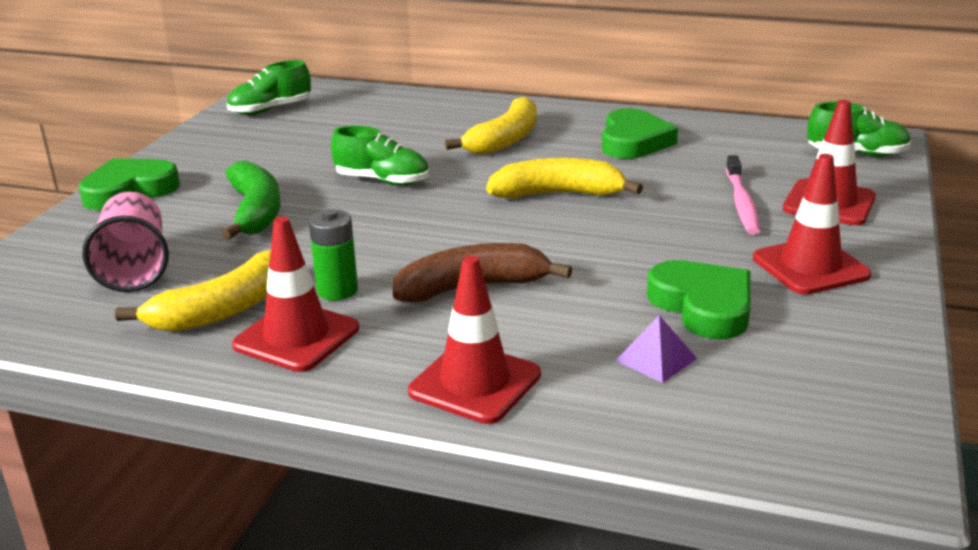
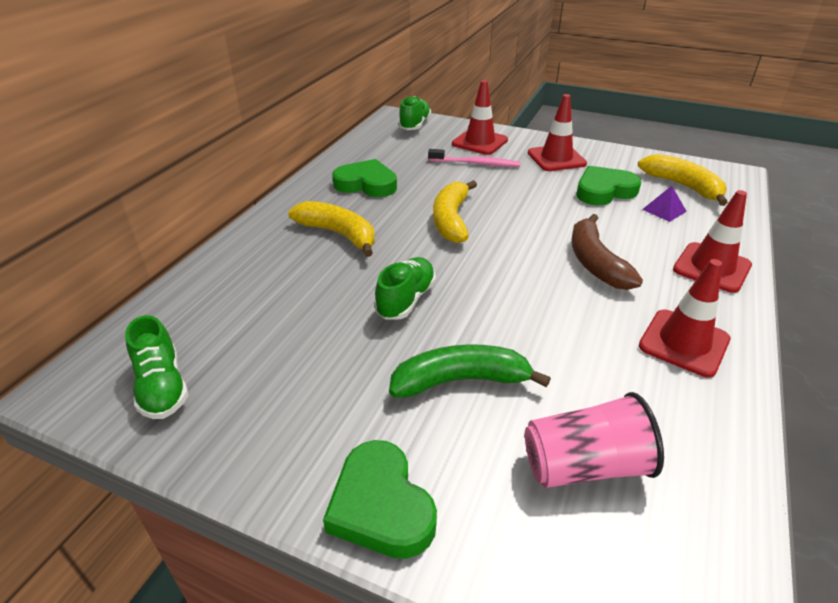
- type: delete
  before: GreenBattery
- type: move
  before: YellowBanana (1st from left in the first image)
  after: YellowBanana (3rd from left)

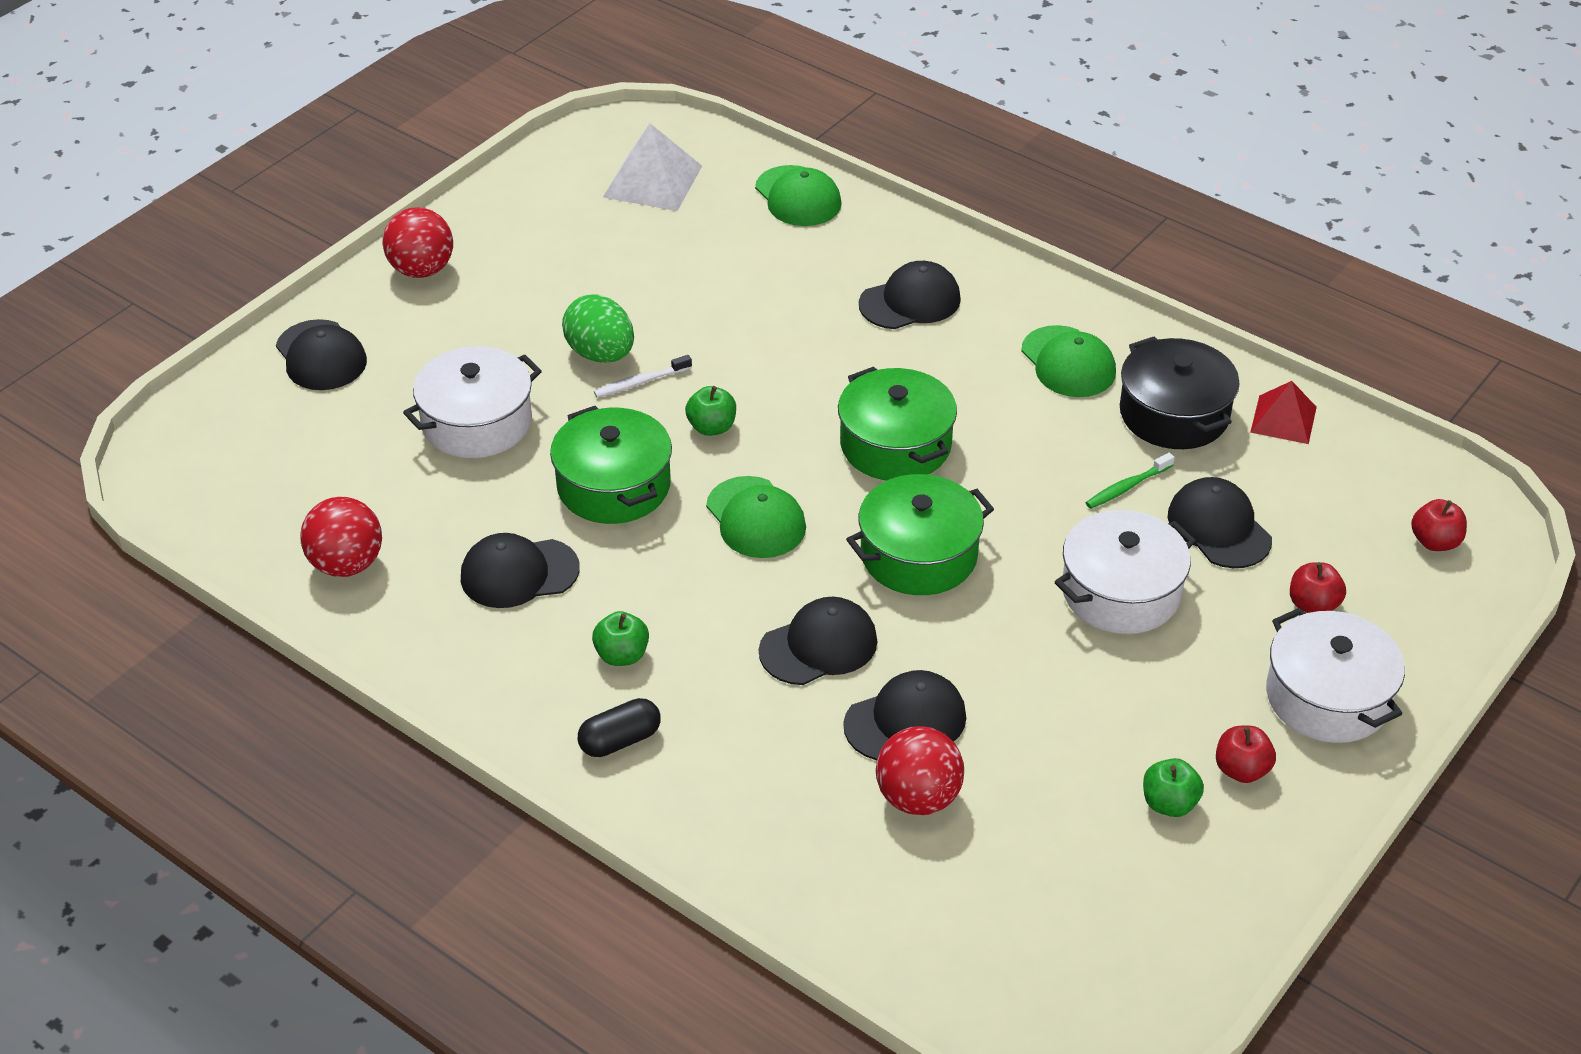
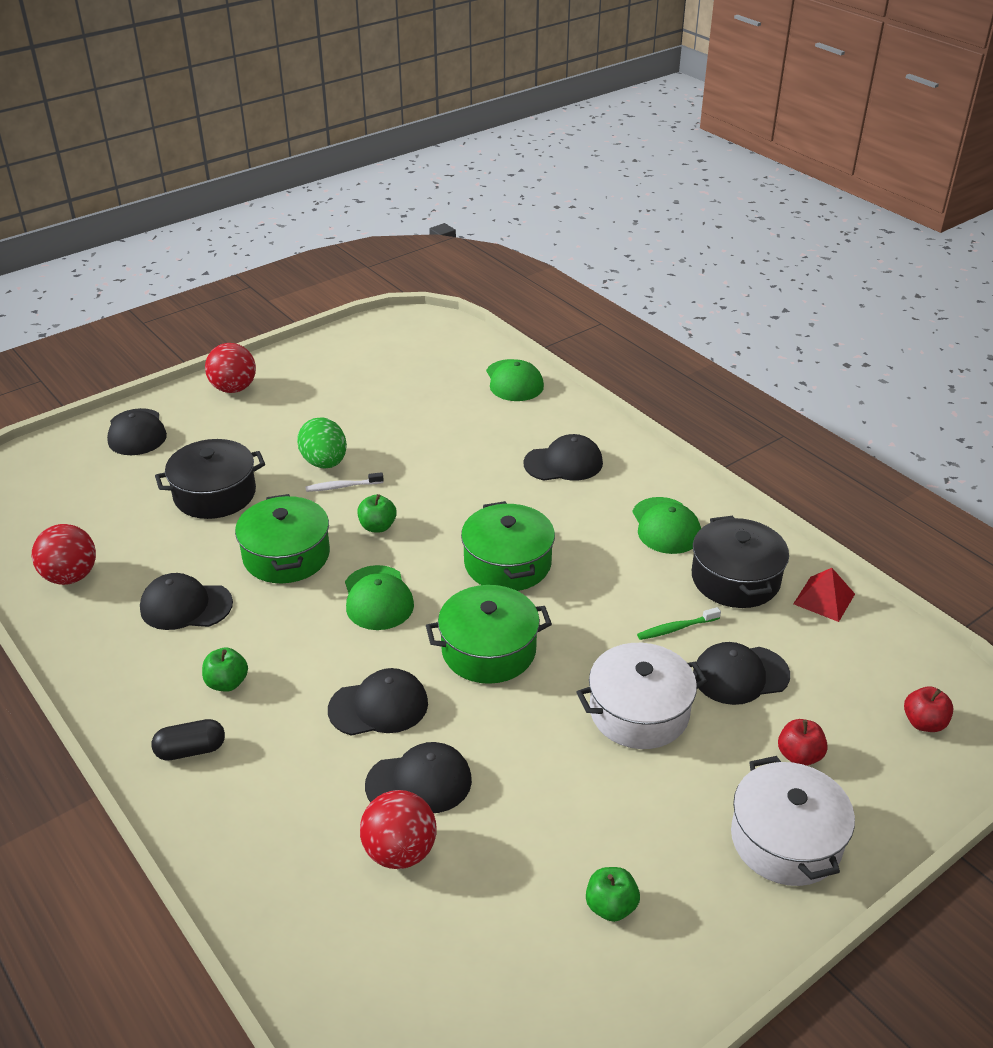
- type: delete
  before: WhitePyramid
- type: recolor
  before: WhitePot (1st from left)
  after: BlackPot (1st from left)
- type: rotate
  before: BlackCap (6th from left)
  turn: -90
- type: delete
  before: RedApple (1st from left)

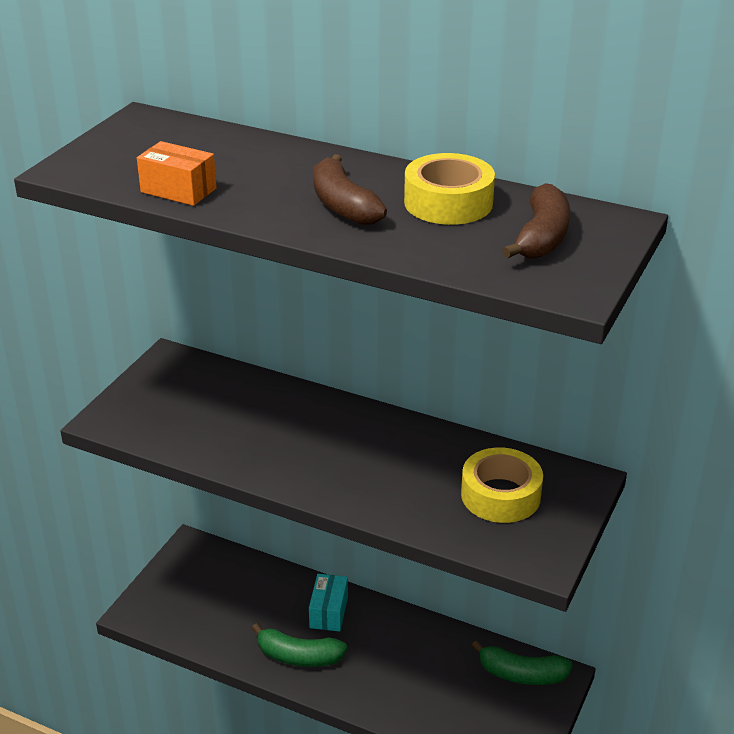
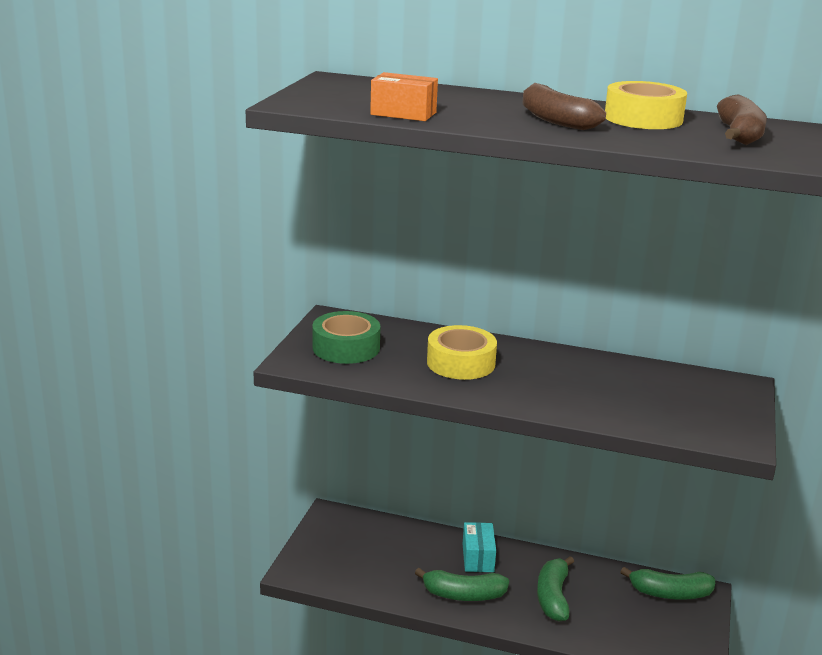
- type: move
  before: YellowTape (2nd from left in the first image)
  after: YellowTape (1st from left)
- type: insert
  after: GreenTape
- type: insert
  after: GreenBanana (2nd from left)

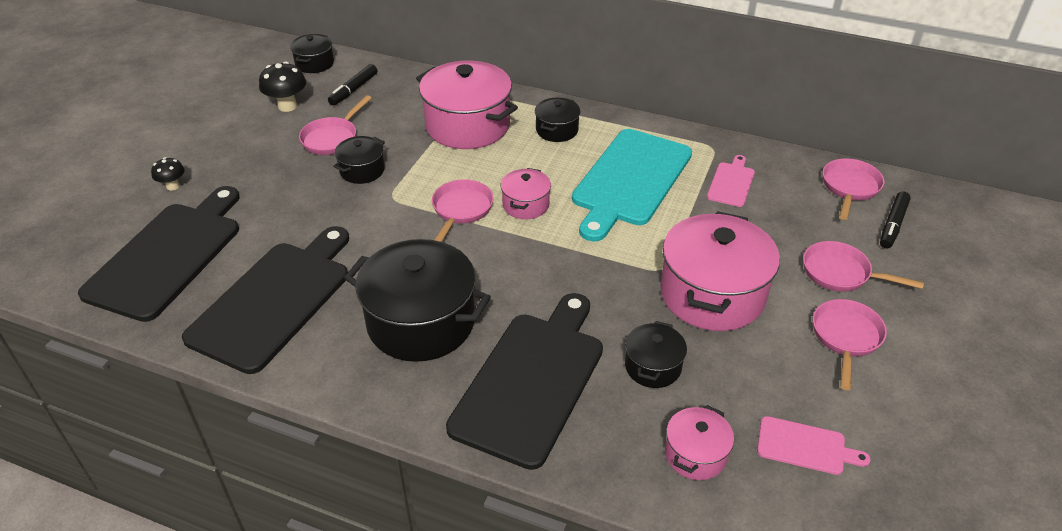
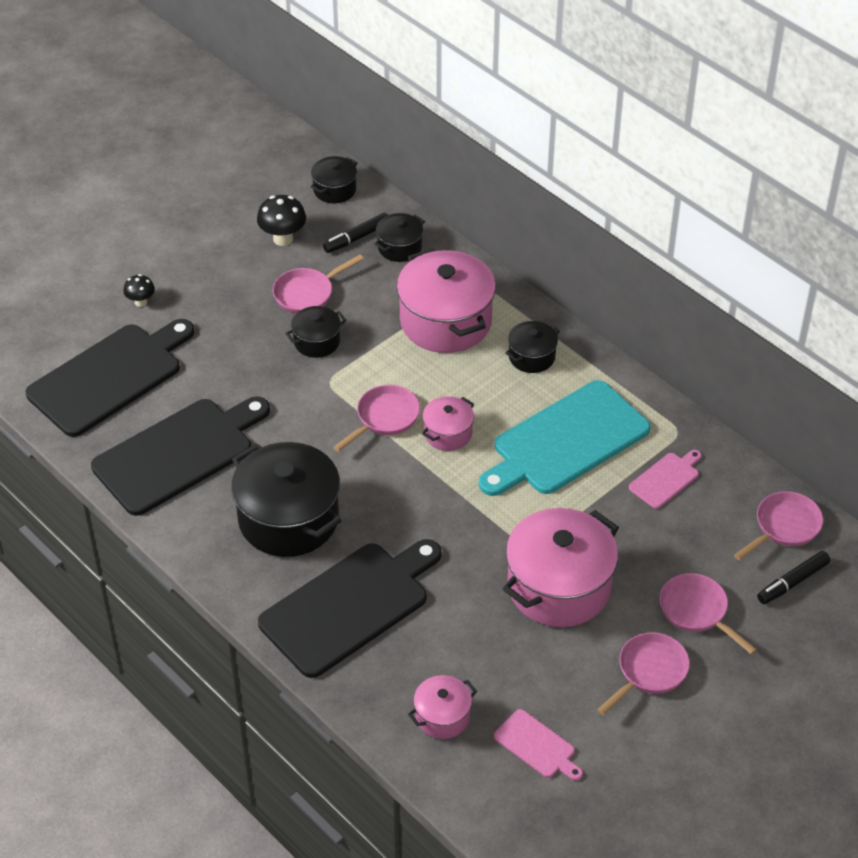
- type: move
  before: BlackPot (5th from left in the first image)
  after: BlackPot (4th from left)

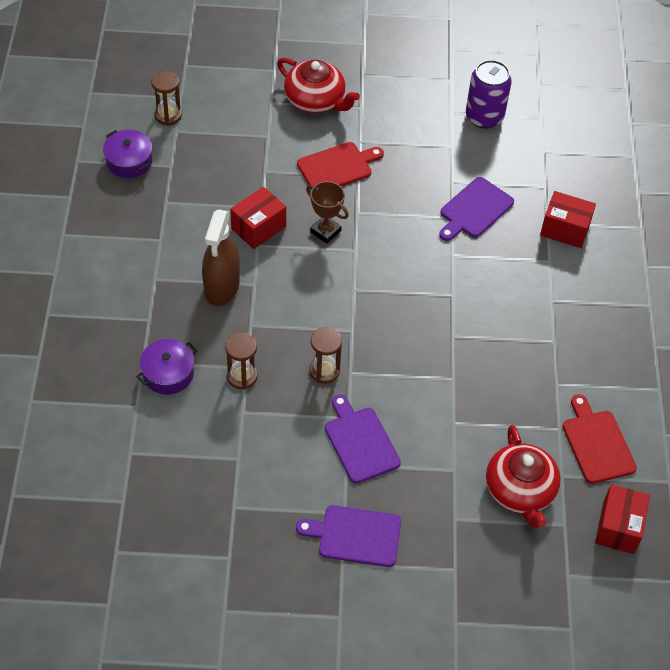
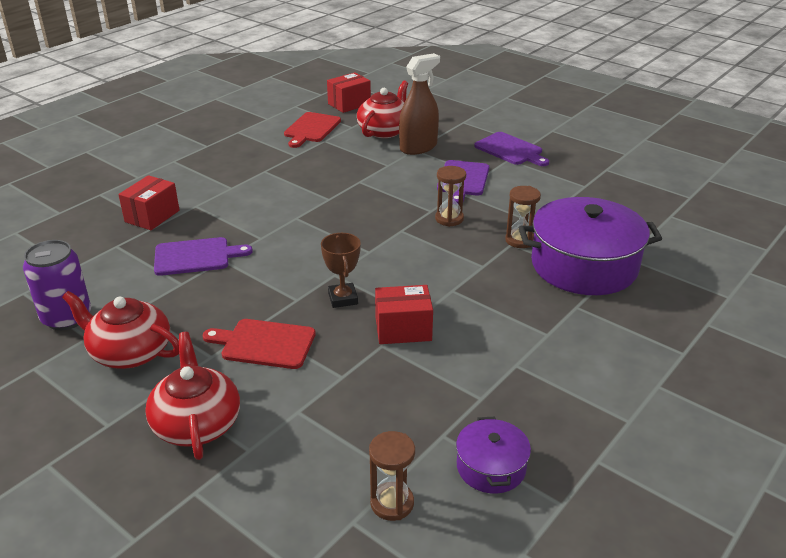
- type: rotate
  before: RedBox (2nd from left in the first image)
  turn: 60
- type: move
  before: BrownSprayBottle
- type: resize
  before: PurplePot (2nd from left)
  scale: 2.05
- type: insert
  after: RedTeapot (1st from left)

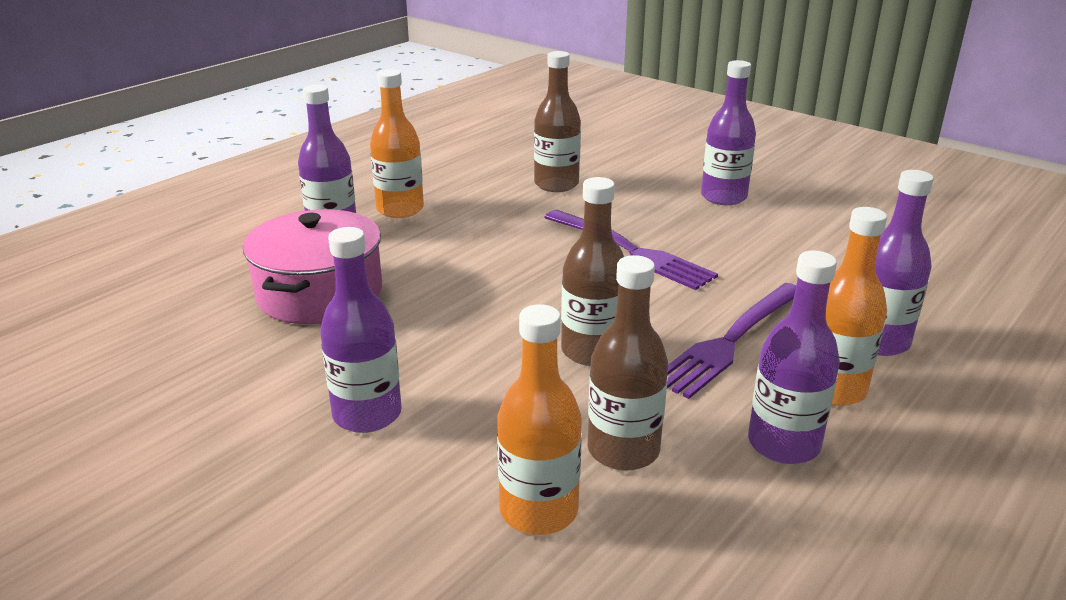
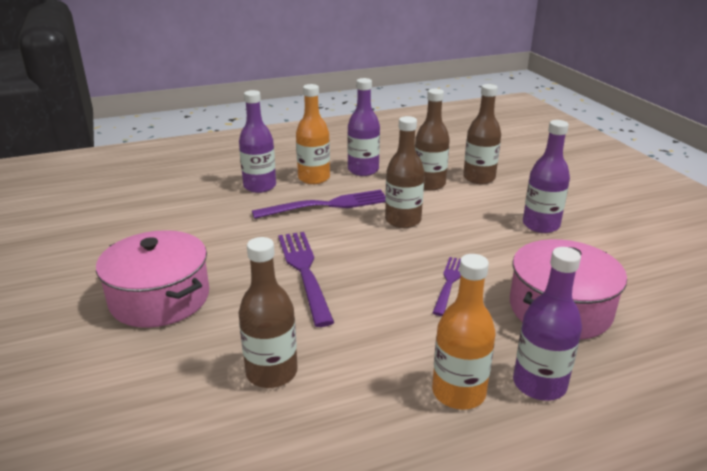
- type: replace
  before: PurpleBottle (3rd from left)
  after: PinkPot (1st from left)
- type: recolor
  before: OrangeBottle (2nd from left)
  after: BrownBottle (4th from left)
- type: insert
  after: PurpleFork (3rd from left)

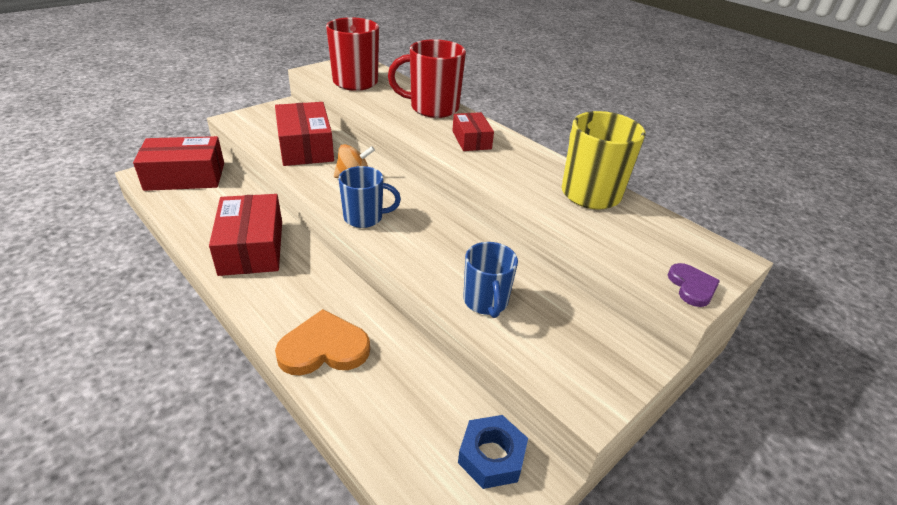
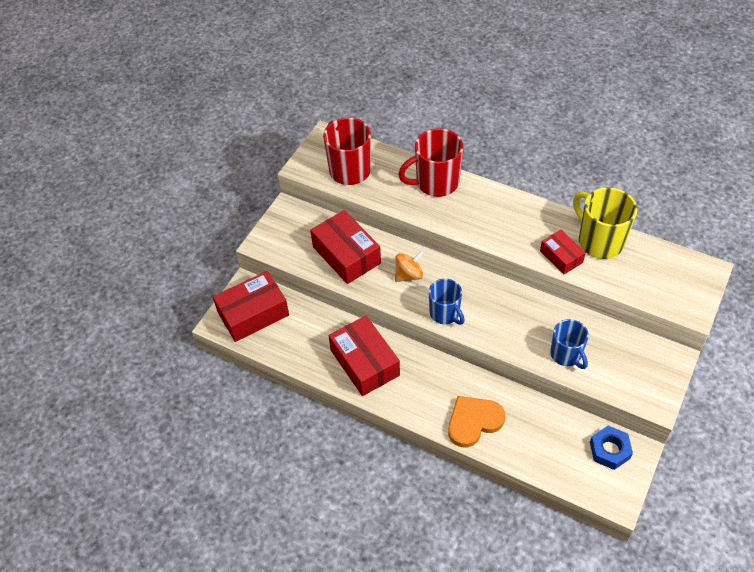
- type: move
  before: RedBox (4th from left)
- type: rotate
  before: BlueMug (1st from left)
  turn: 75
- type: delete
  before: PurpleHeart

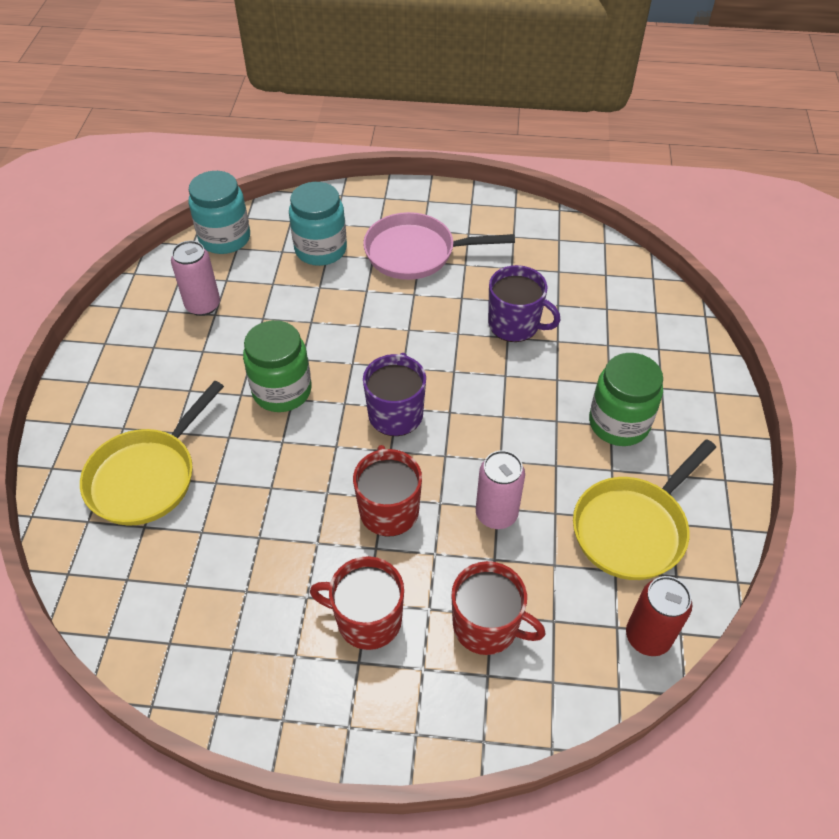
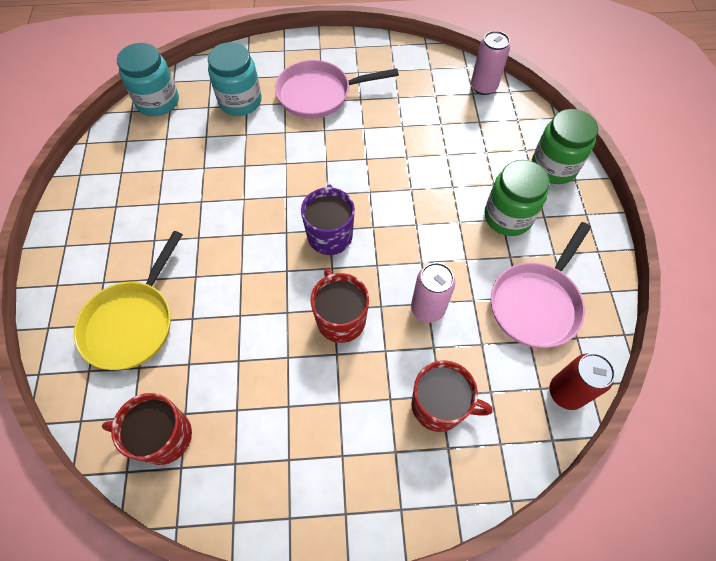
- type: move
  before: PinkCan (1st from left in the first image)
  after: PinkCan (2nd from left)
- type: delete
  before: PurpleMug (2nd from left)
- type: move
  before: GreenJar (1st from left in the first image)
  after: GreenJar (2nd from left)
- type: recolor
  before: YellowPan (2nd from left)
  after: PinkPan (2nd from left)
- type: move
  before: RedMug (1st from left)

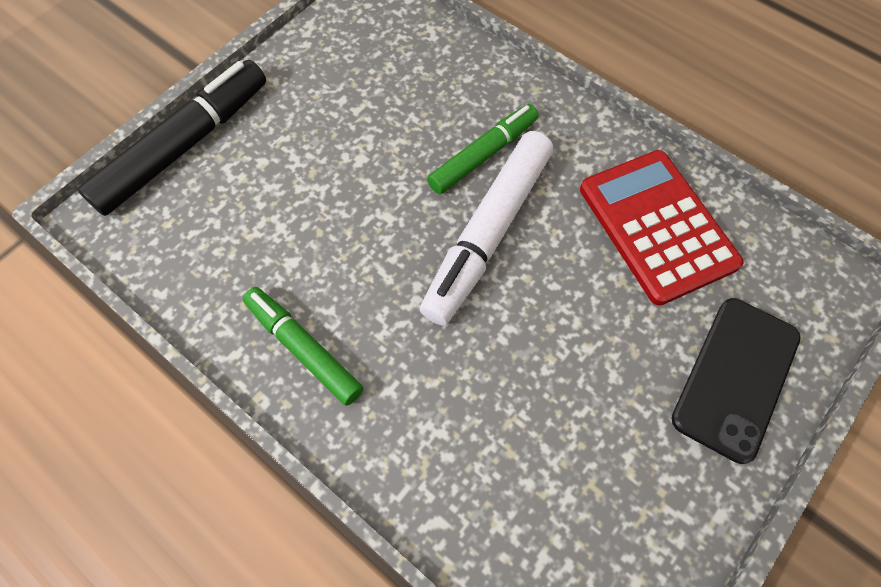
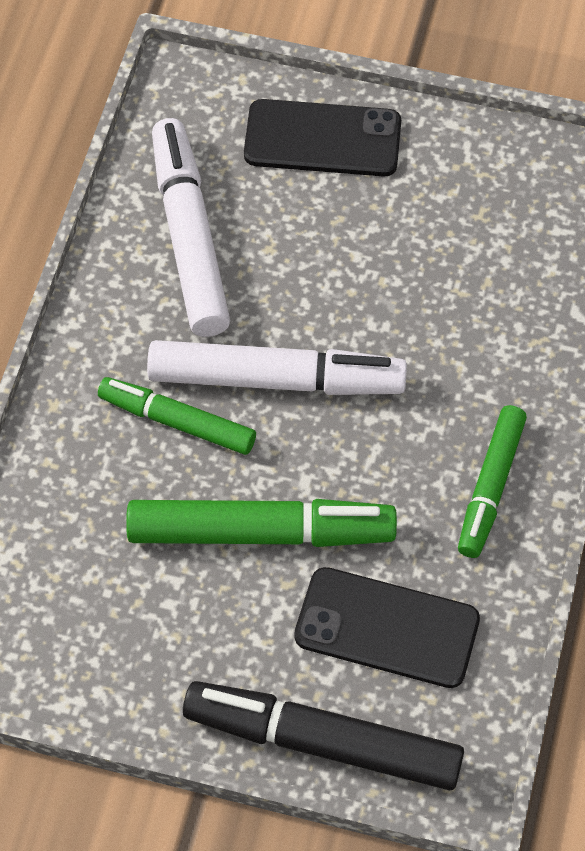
- type: replace
  before: RedCalculator
  after: WhiteMarker (1st from left)
- type: insert
  after: GreenMarker (2nd from left)
- type: insert
  after: BlackPhone (2nd from left)

